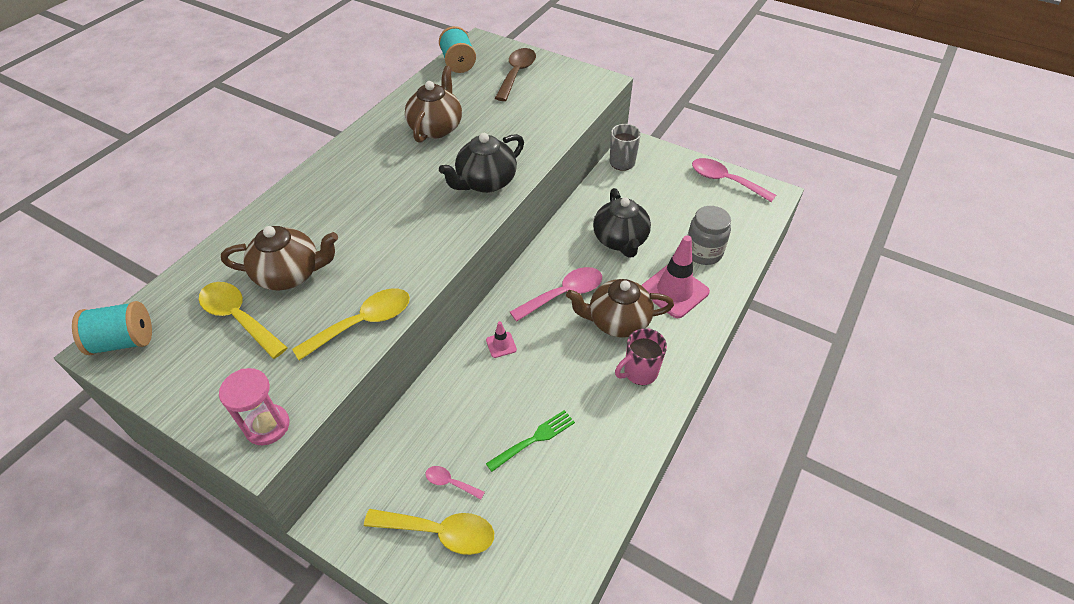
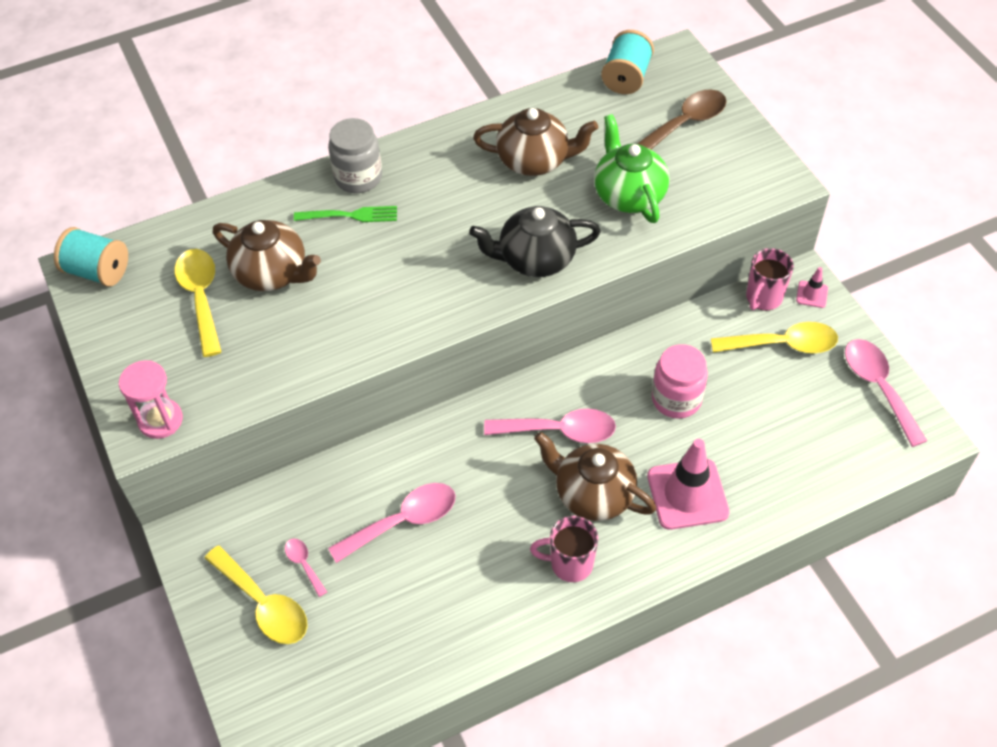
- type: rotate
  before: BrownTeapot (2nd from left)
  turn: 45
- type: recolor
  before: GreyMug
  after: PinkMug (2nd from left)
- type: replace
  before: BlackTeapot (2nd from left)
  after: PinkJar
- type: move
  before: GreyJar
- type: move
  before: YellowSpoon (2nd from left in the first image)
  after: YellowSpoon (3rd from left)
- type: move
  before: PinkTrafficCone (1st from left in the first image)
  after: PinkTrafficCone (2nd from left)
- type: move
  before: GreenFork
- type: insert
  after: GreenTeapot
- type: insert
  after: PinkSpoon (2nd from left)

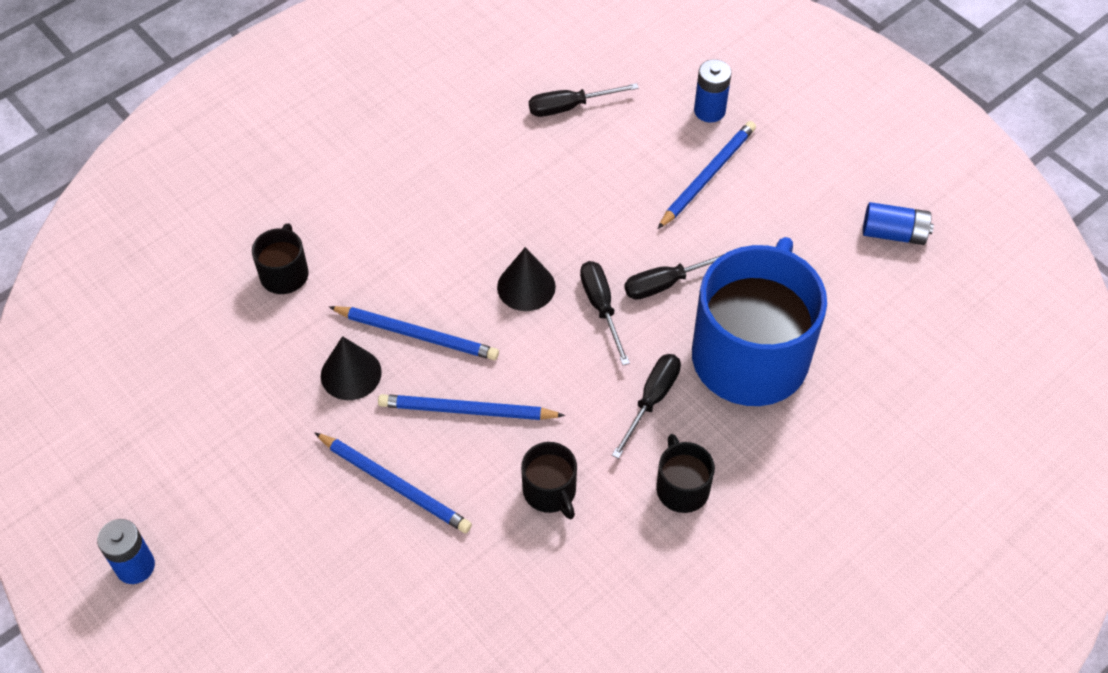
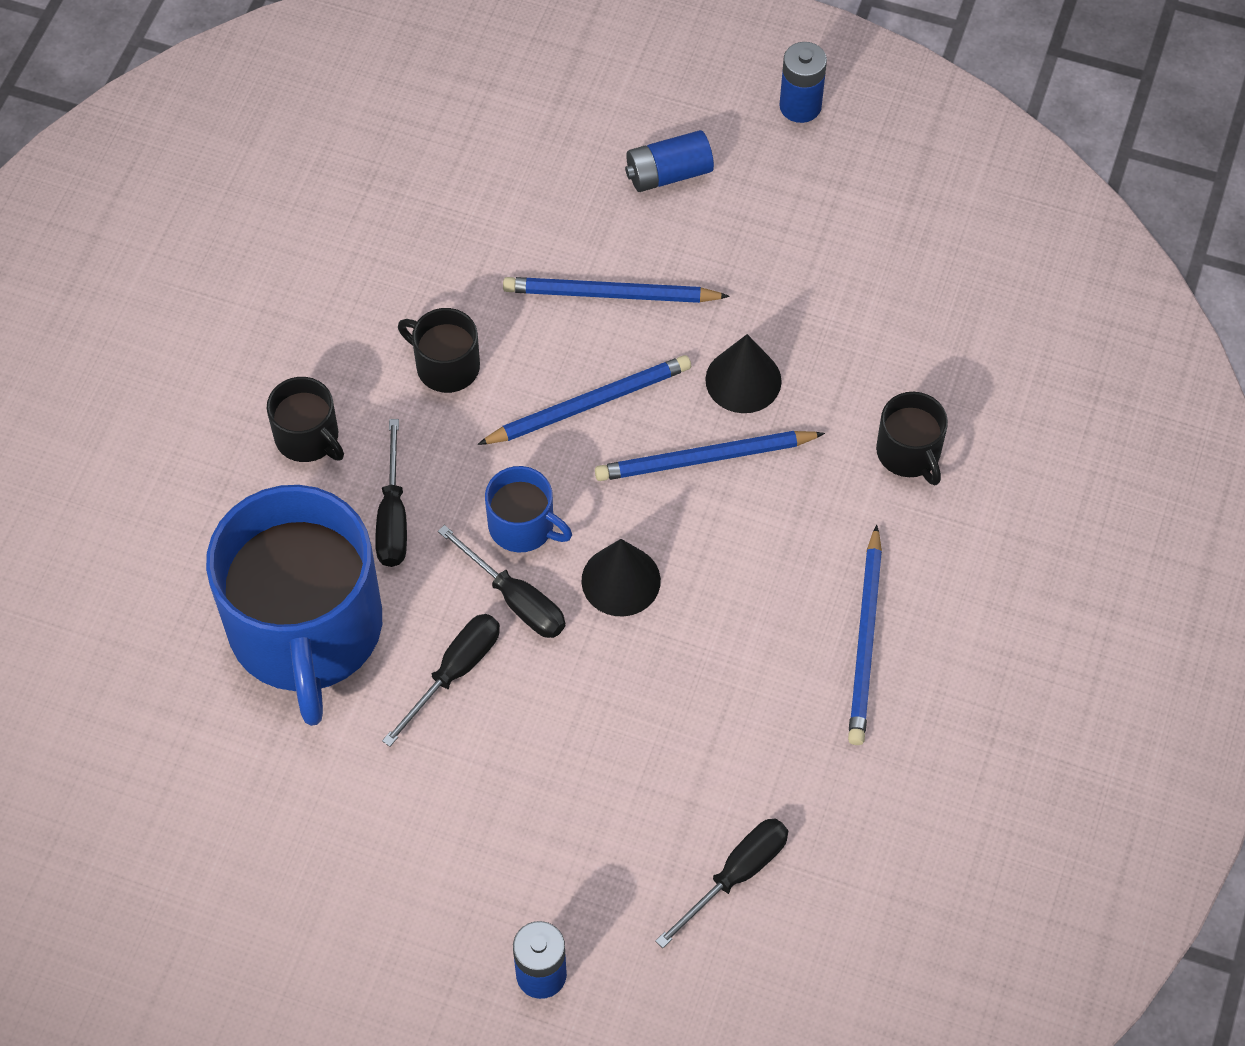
- type: move
  before: BluePencil (4th from left)
- type: move
  before: BlueBattery (3rd from left in the first image)
  after: BlueBattery (2nd from left)
- type: insert
  after: BlueMug (2nd from left)

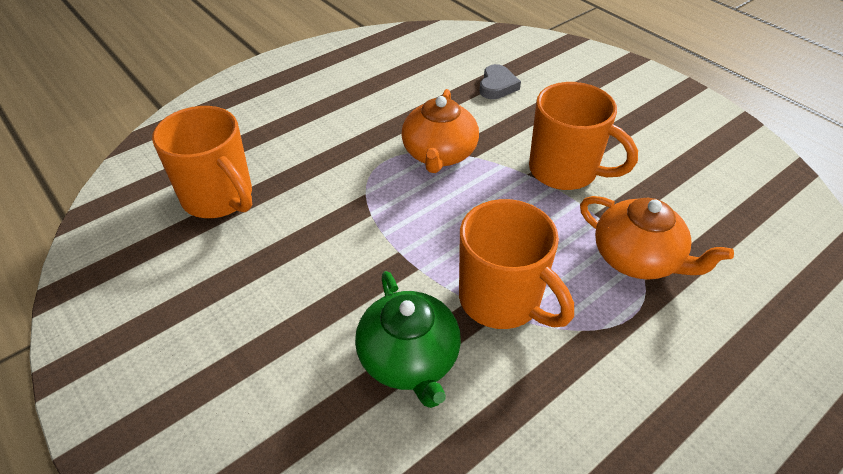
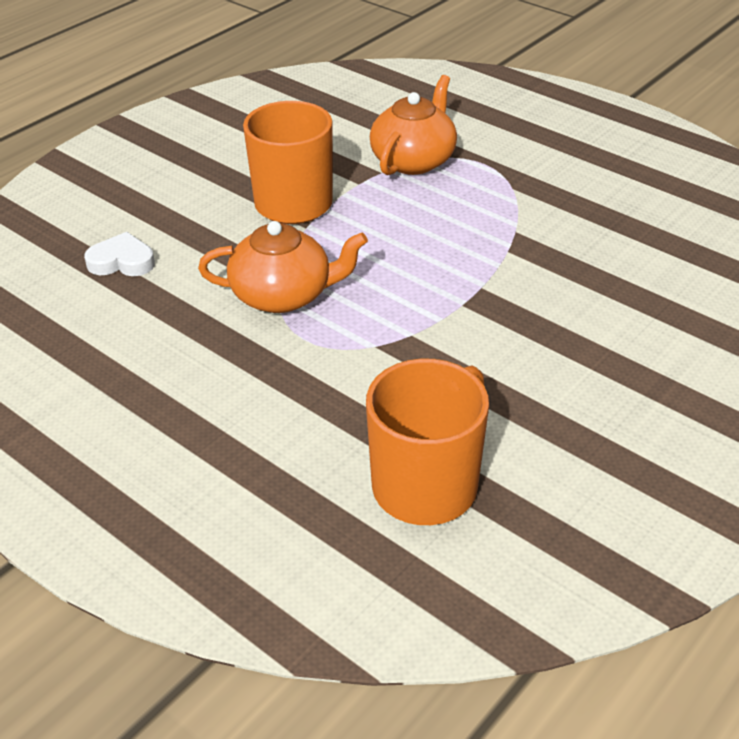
- type: recolor
  before: GreyHeart
  after: WhiteHeart
- type: delete
  before: OrangeMug (2nd from left)
- type: delete
  before: GreenTeapot

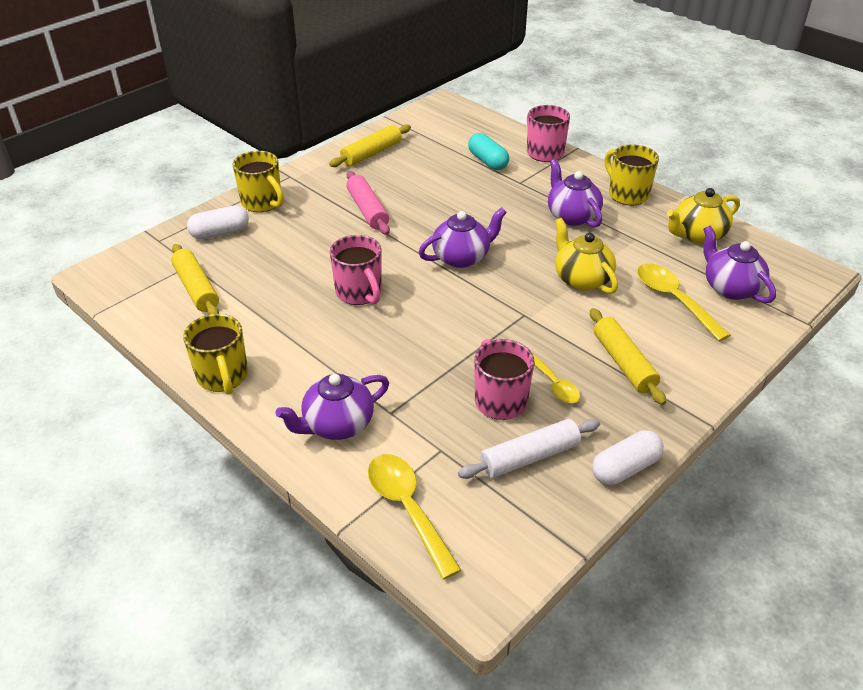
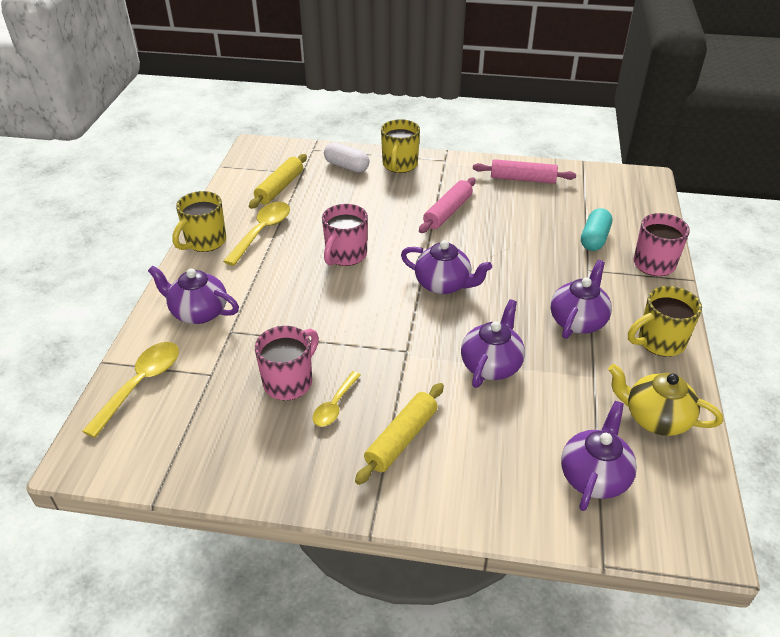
- type: recolor
  before: YellowRollingPin (2nd from left)
  after: PinkRollingPin (2nd from left)
- type: rotate
  before: YellowMug (3rd from left)
  turn: -135
- type: recolor
  before: YellowTeapot (1st from left)
  after: PurpleTeapot (3rd from left)
- type: move
  before: YellowSpoon (3rd from left in the first image)
  after: YellowSpoon (2nd from left)
- type: delete
  before: WhiteRollingPin
- type: delete
  before: WhiteCapsule (2nd from left)

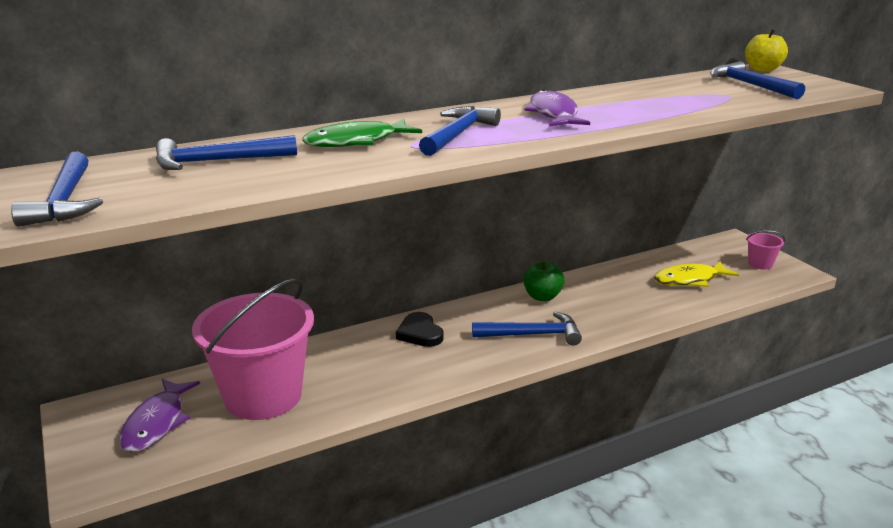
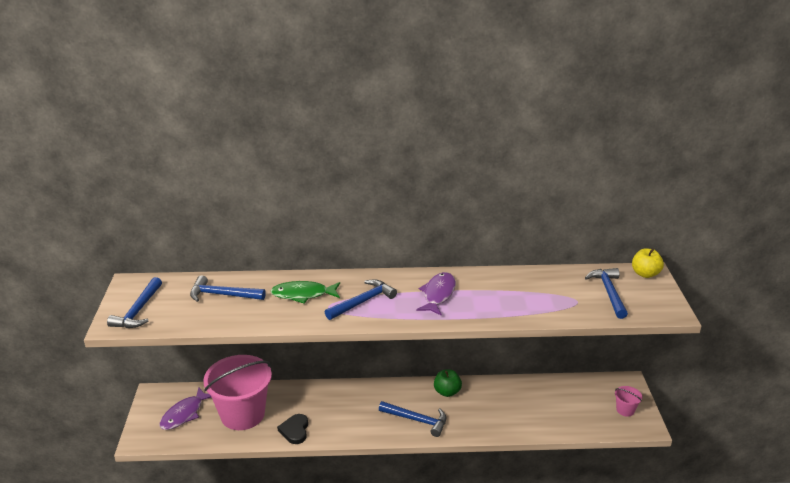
- type: delete
  before: YellowFish
- type: move
  before: BlackHeart

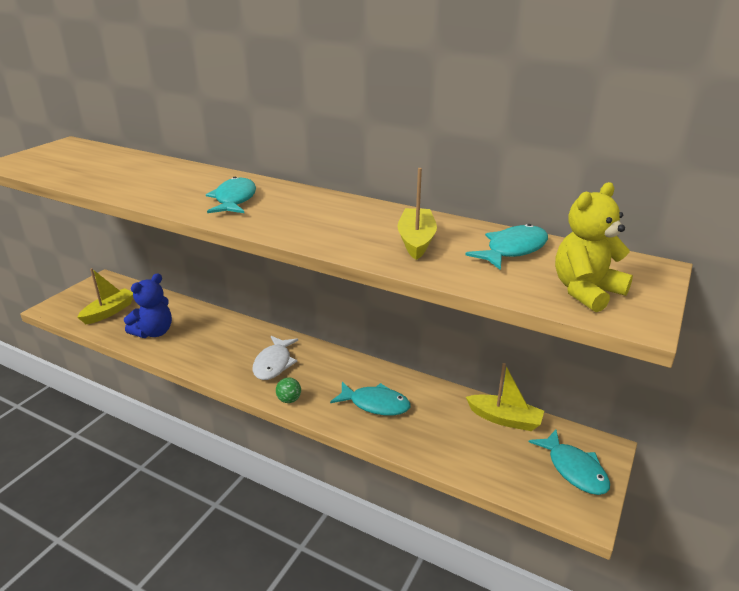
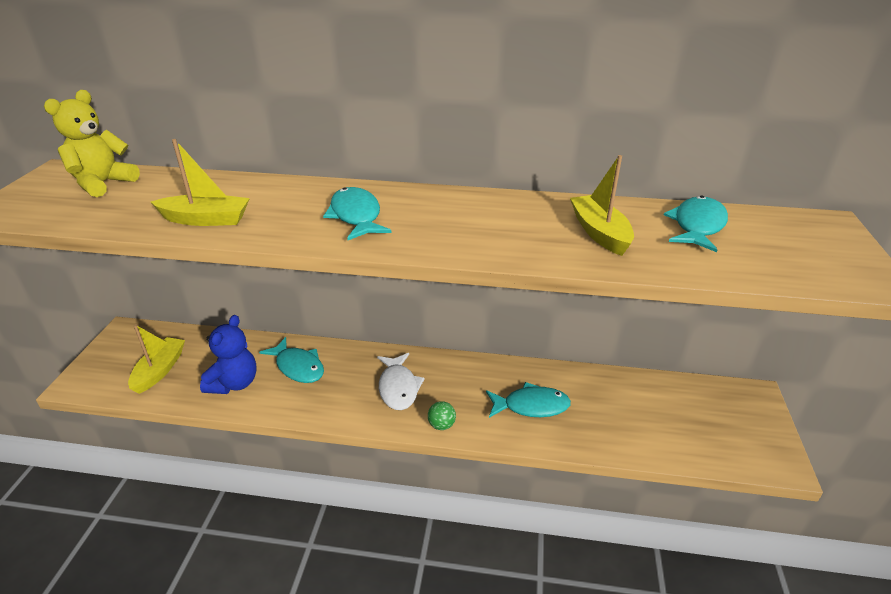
- type: move
  before: YellowTeddyBear
- type: move
  before: YellowBoat (3rd from left in the first image)
  after: YellowBoat (2nd from left)
- type: move
  before: TurquoiseFish (4th from left in the first image)
  after: TurquoiseFish (1st from left)

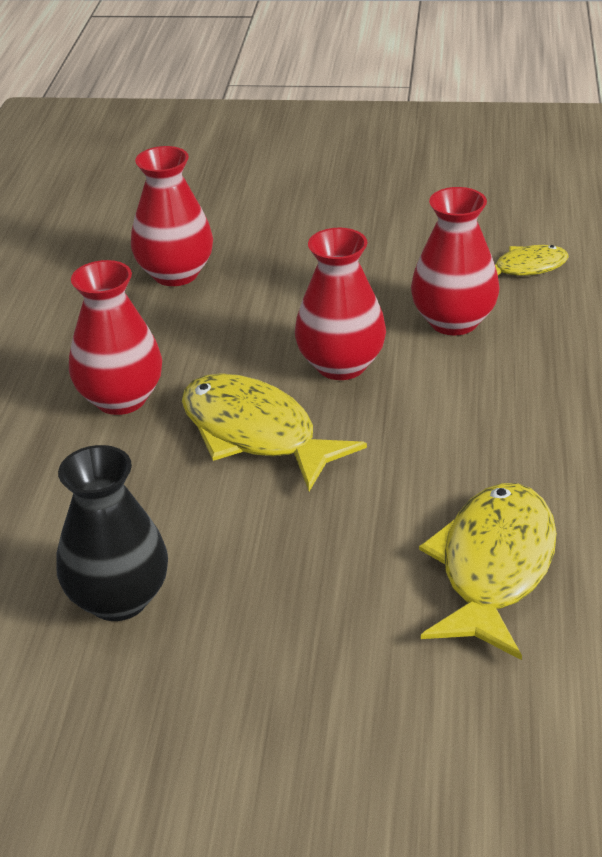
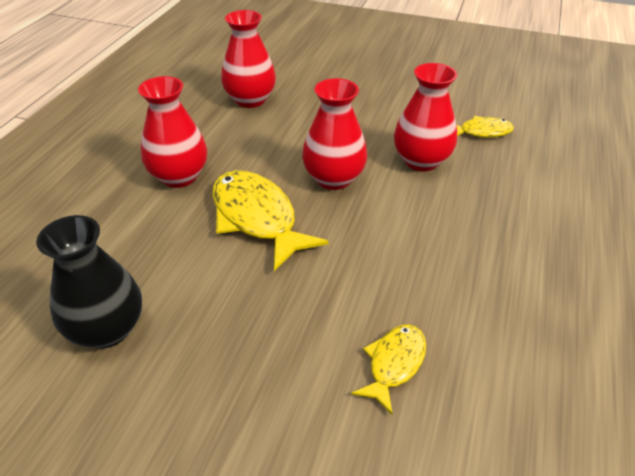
- type: resize
  before: YellowFish (2nd from left)
  scale: 0.56

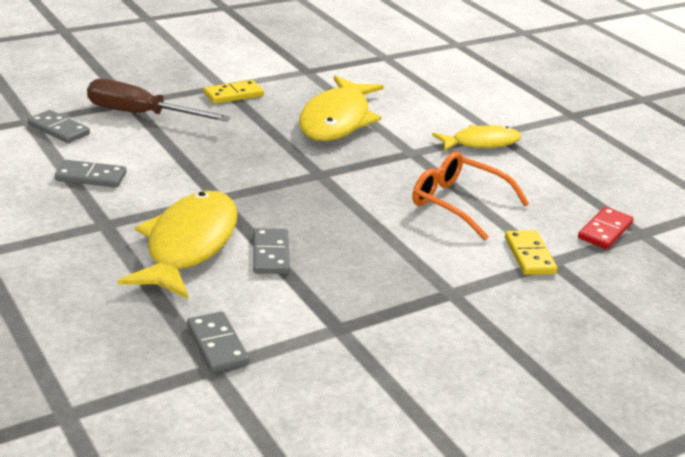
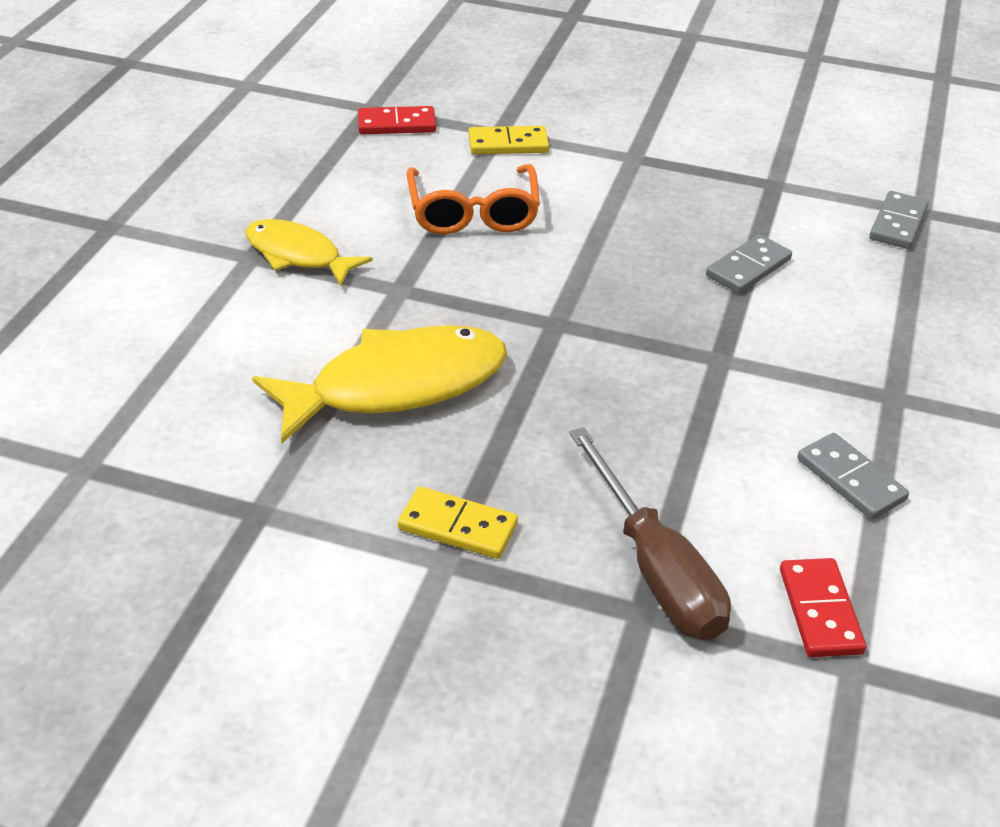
- type: recolor
  before: GreyDomino (1st from left)
  after: RedDomino (2nd from left)
- type: delete
  before: YellowFish (1st from left)
- type: rotate
  before: YellowDomino (2nd from left)
  turn: 45

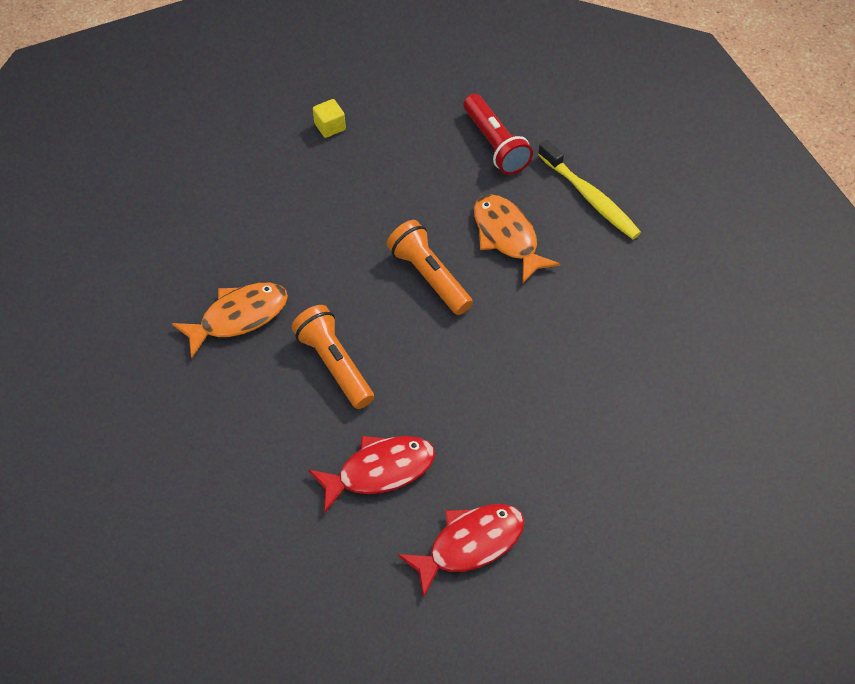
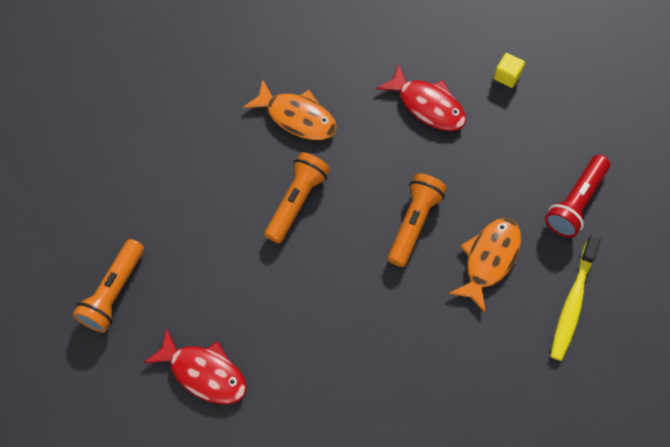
- type: move
  before: RedFish (1st from left in the first image)
  after: RedFish (2nd from left)
- type: insert
  after: OrangeFlashlight (1st from left)

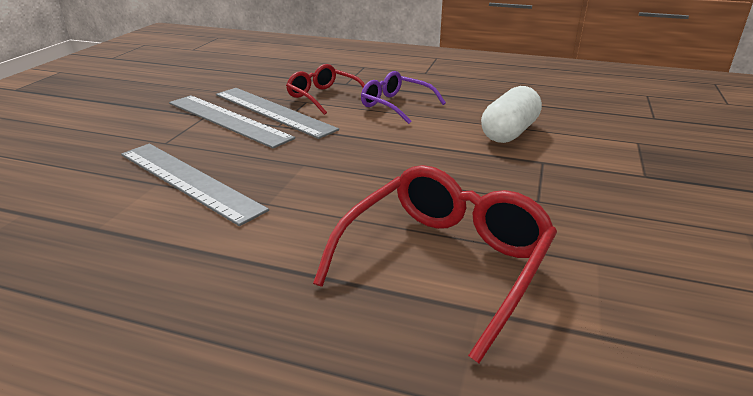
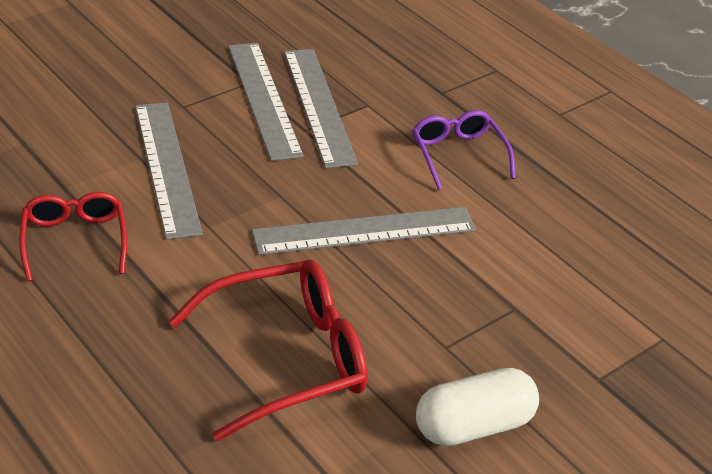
- type: move
  before: RedGlasses (1st from left)
- type: move
  before: WhiteCapsule
- type: insert
  after: GreyRuler (4th from left)

